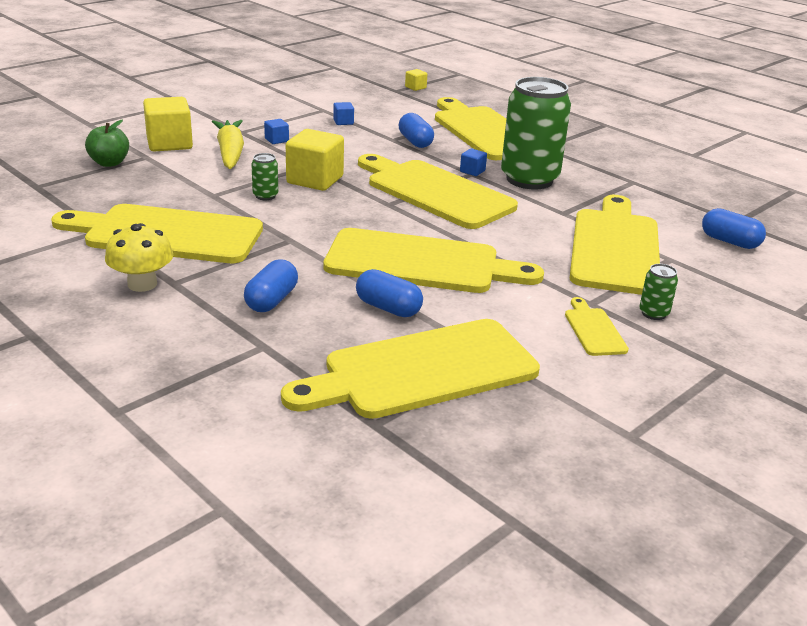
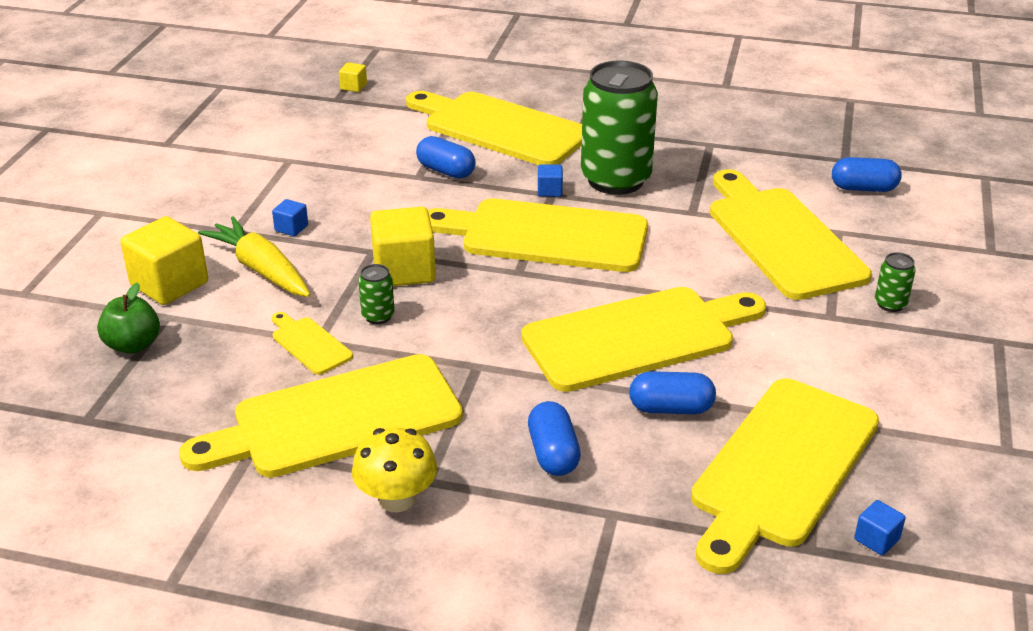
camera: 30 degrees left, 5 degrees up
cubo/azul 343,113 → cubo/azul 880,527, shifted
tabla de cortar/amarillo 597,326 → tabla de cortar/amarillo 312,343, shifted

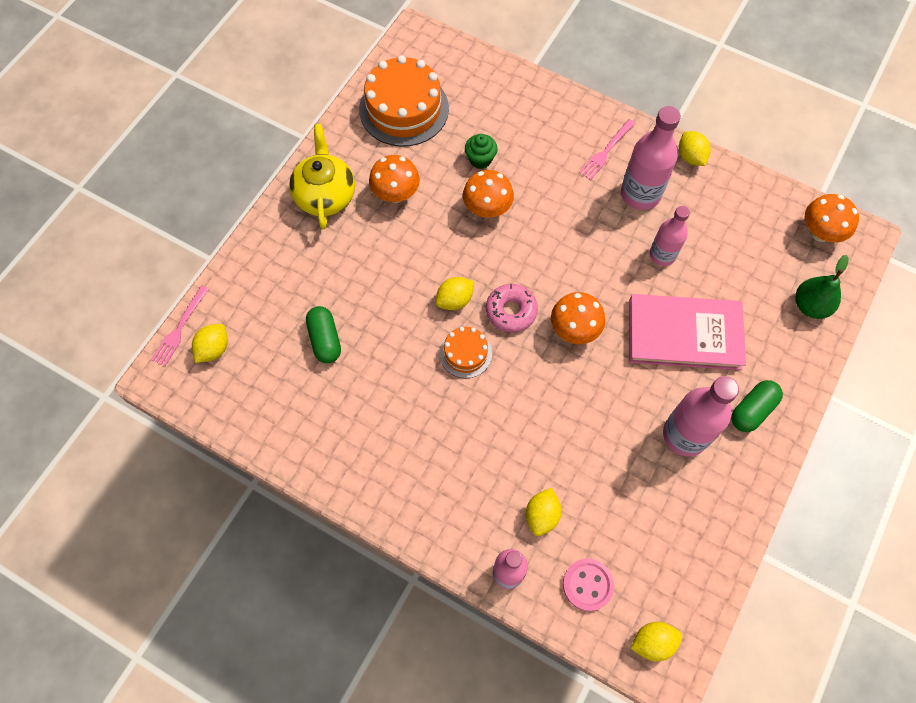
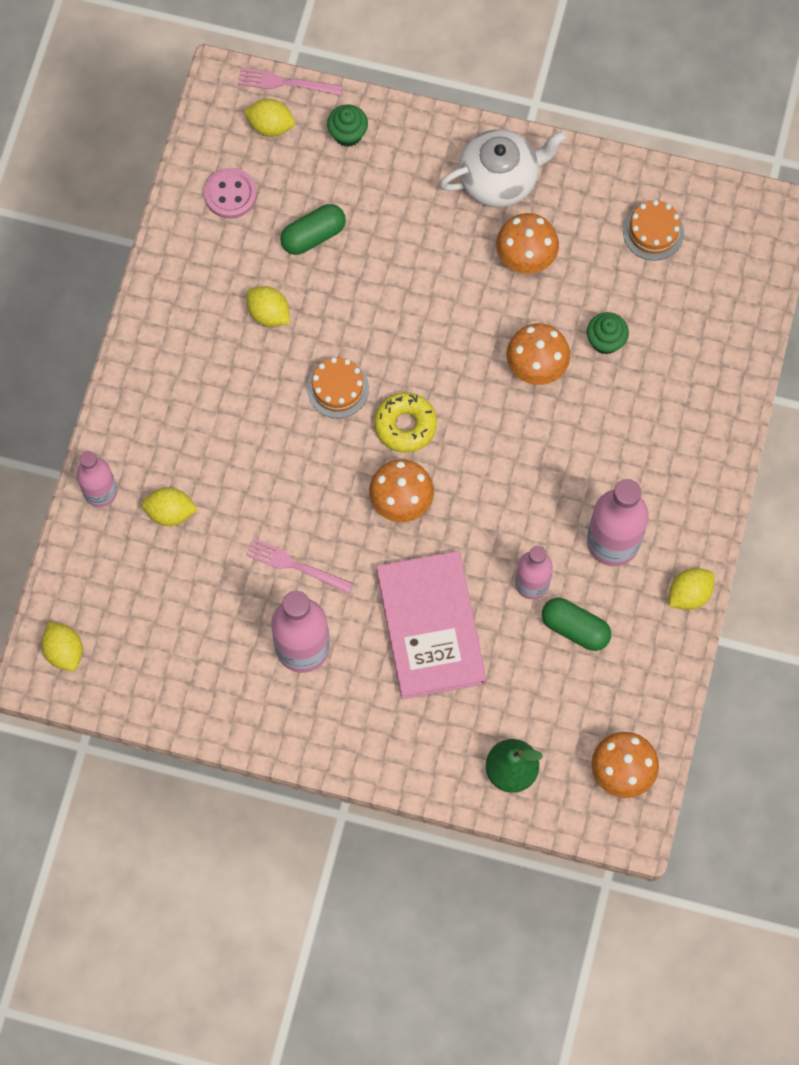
camera: 75 degrees right, 5 degrees up
- → magdalena/verde 347,126
limón/amarillo 455,293 → limón/amarillo 268,306, shifted
botón/rosa 588,585 → botón/rosa 230,193, shifted
tenedor/rosa 607,149 → tenedor/rosa 299,566, shifted
cápsula/verde 757,406 → cápsula/verde 576,624, shifted
tetera/amarillo 322,176 → tetera/blanco 503,168
rosquilla/rosa 512,308 → rosquilla/amarillo 405,422
tarta/naranja 404,101 → tarta/naranja 653,230, x0.52

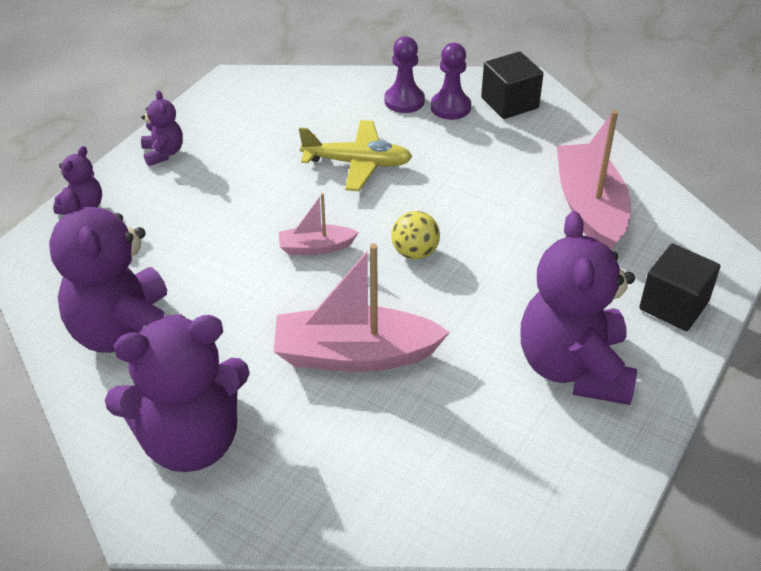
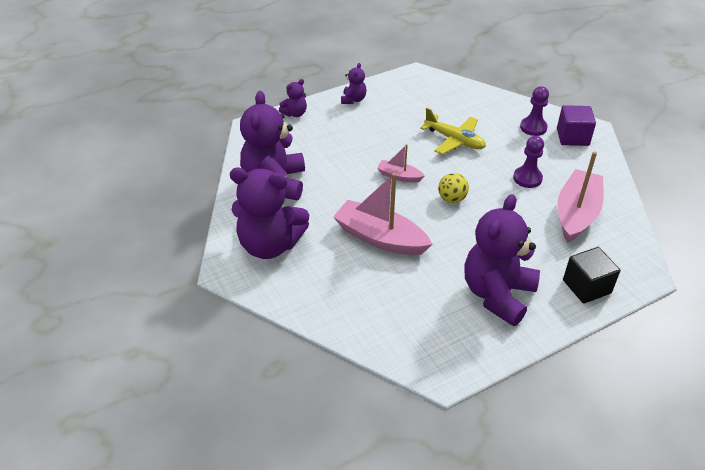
camera: 30 degrees right, 0 degrees up
peón/morado 404,75 → peón/morado 528,162, shifted
cubo/negro 512,85 → cubo/morado 576,125

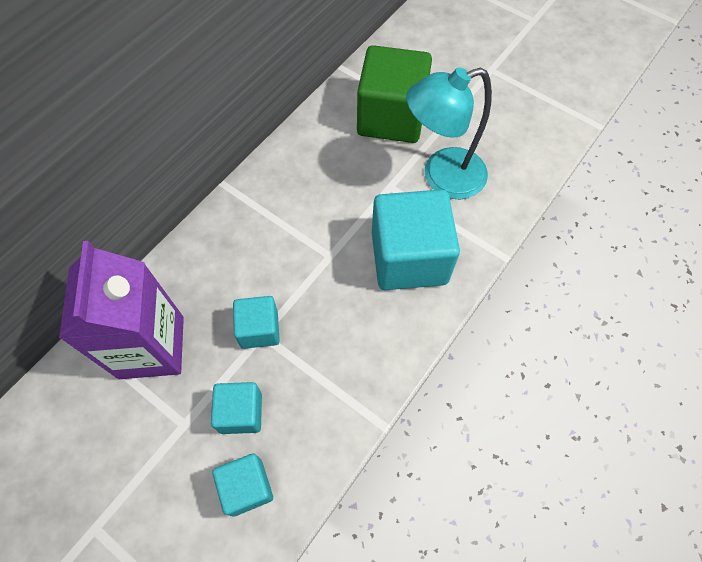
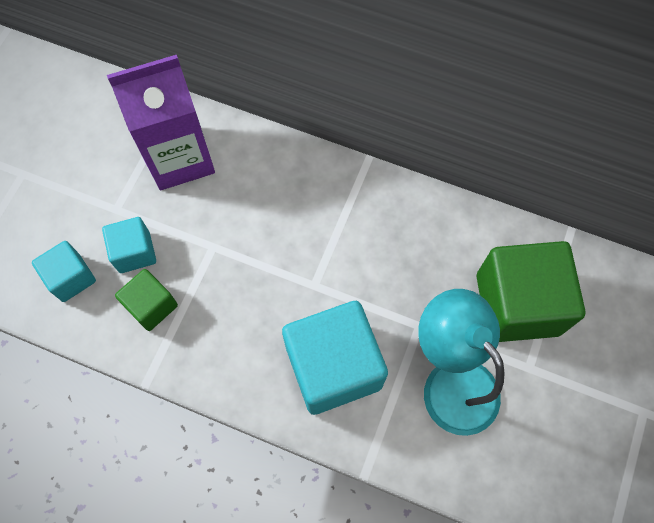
camera: 75 degrees right, 5 degrees up
cubo/turquesa 256,322 → -
- → cubo/verde 146,300

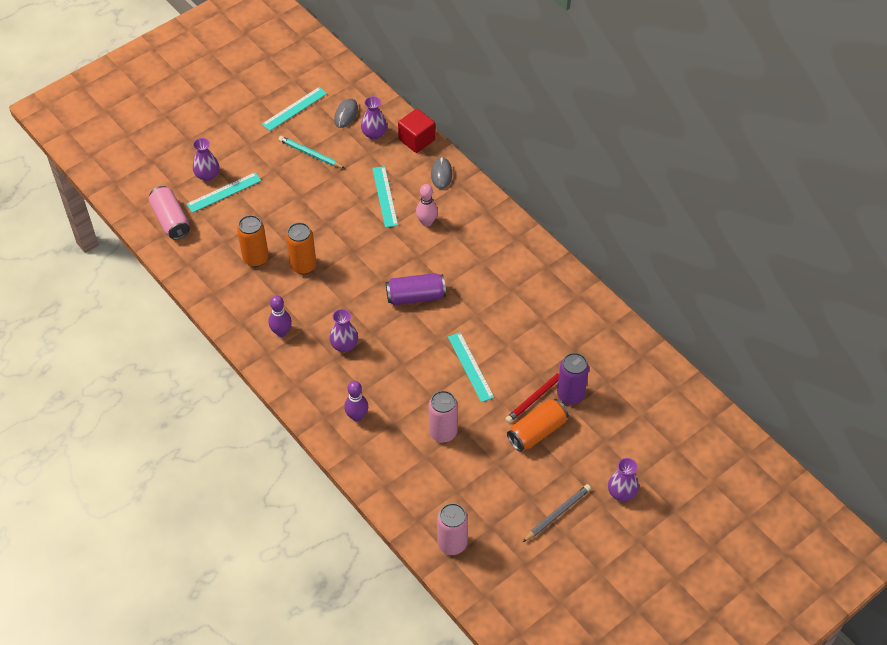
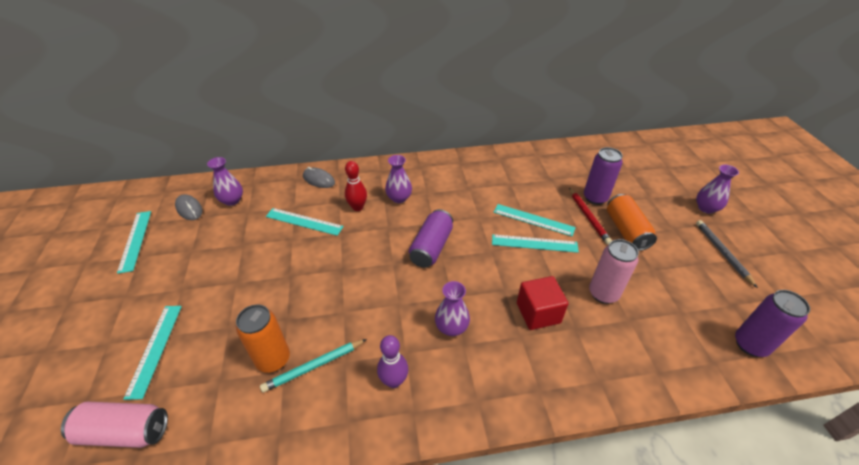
camera: 60 degrees left, 10 degrees down
lata/naranja 301,248 → -
bolo/morado 356,401 → -
- → regla/turquesa 535,220
florero/morado 206,159 → florero/morado 398,179, shifted
lápiz/turquesa 311,152 → lápiz/turquesa 313,366, shifted
cubo/rojo 416,131 → cubo/rojo 542,303, shifted
bolo/rosa 427,205 → bolo/rojo 356,186
lata/rosa 452,529 → lata/morado 772,323

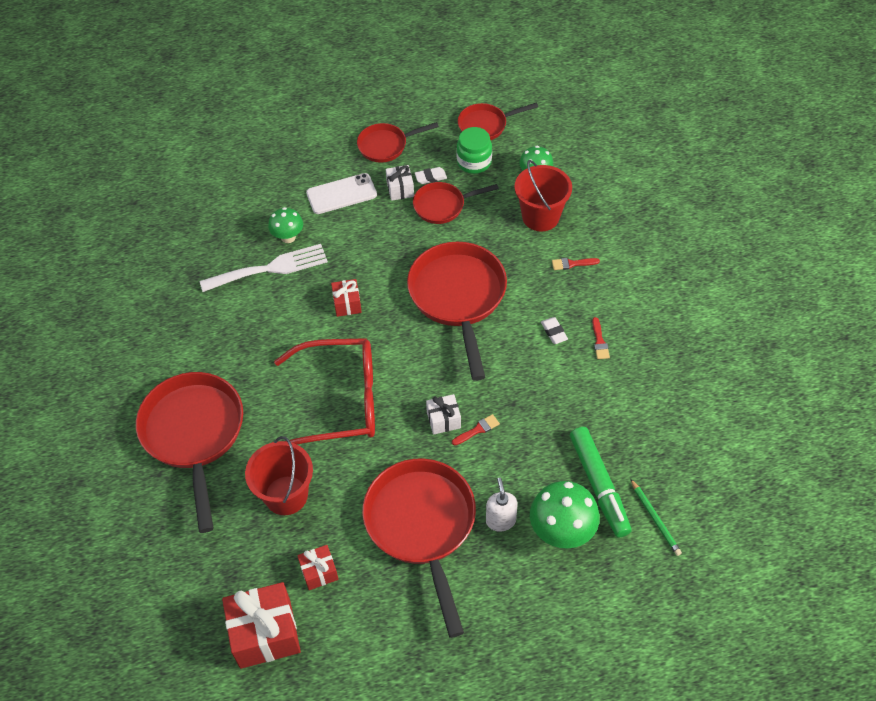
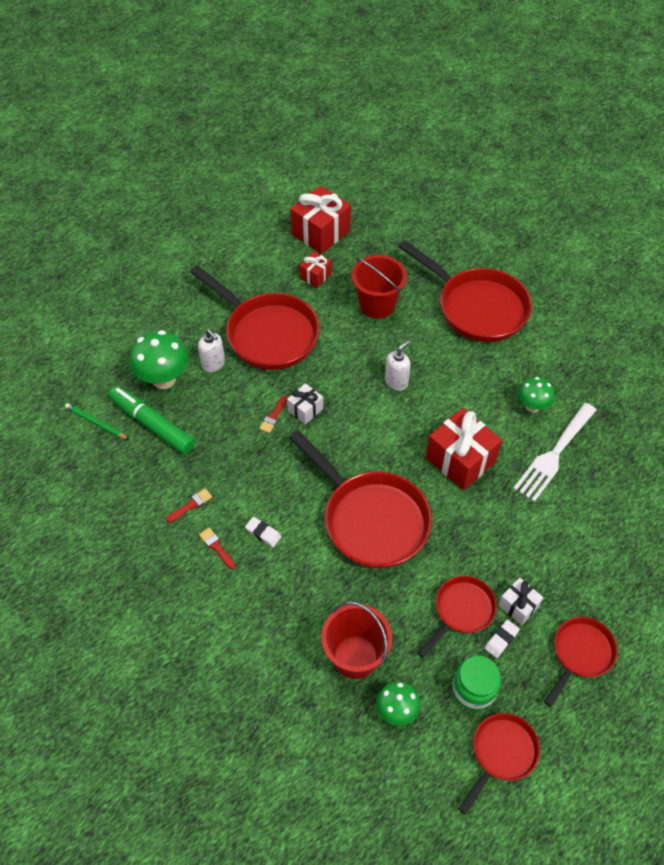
camera: 145 degrees right, 0 degrees up
móvil/blanco 341,193 → -
seta/verde 285,225 → seta/verde 536,395, shifted
pincel/rojo 576,264 → pincel/rojo 189,505, shifted
gafas/rojo 324,391 → dispensador de jabón/blanco 398,365
regalo/rojo 346,298 → regalo/rojo 464,449, x1.90

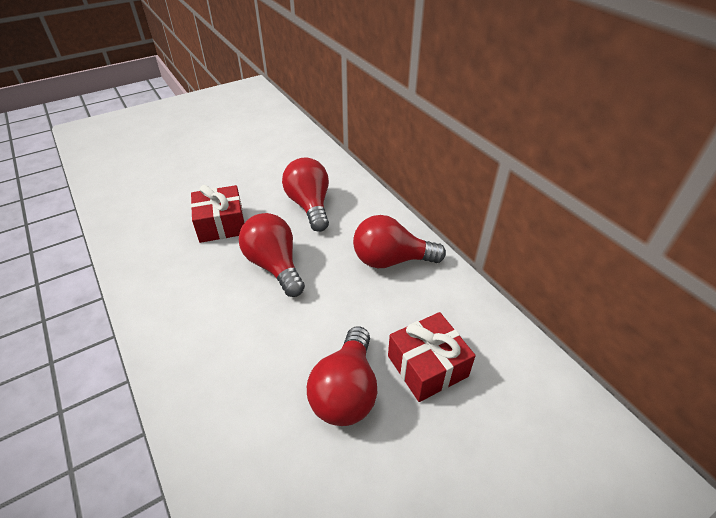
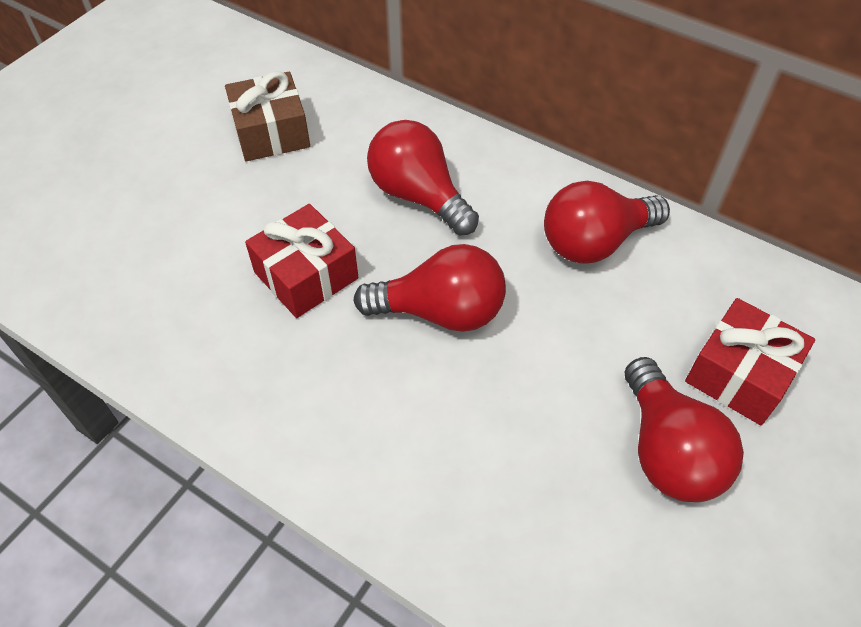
camera: 25 degrees left, 10 degrees up
- → regalo/marrón 267,116
bombilla/rojo 272,255 → bombilla/rojo 430,288, 150 degrees clockwise

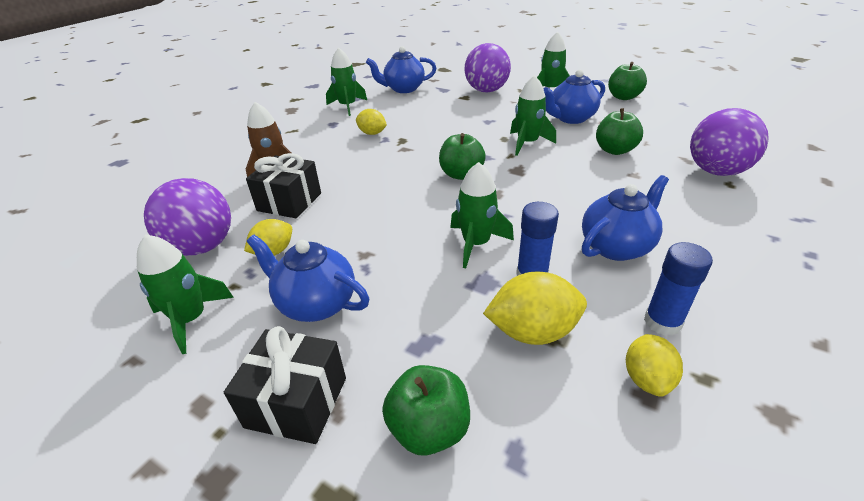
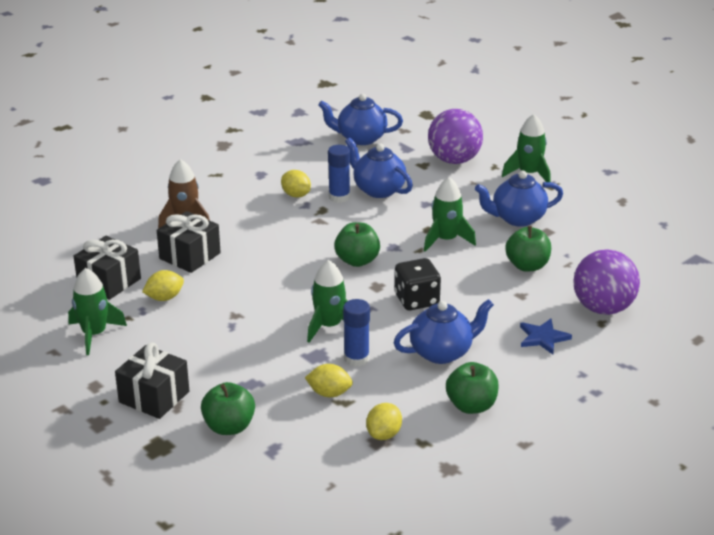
camera: 15 degrees right, 5 degrees down
cohete/verde 346,81 → -
- → dado/negro 418,284
- → estrella/azul 546,336
tetera/azul 308,278 → tetera/azul 379,168, shifted
manzana/verde 627,81 → manzana/verde 472,388, shifted
barra de pegamento/azul 678,289 → barra de pegamento/azul 339,174, shifted
pelota/morado 187,217 → regalo/negro 107,268
limón/amarillo 535,308 → limón/amarillo 329,380, x0.65

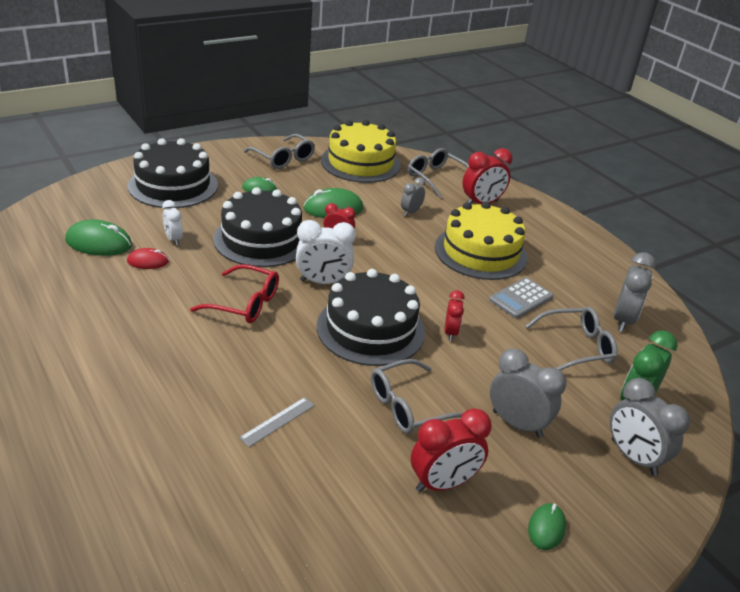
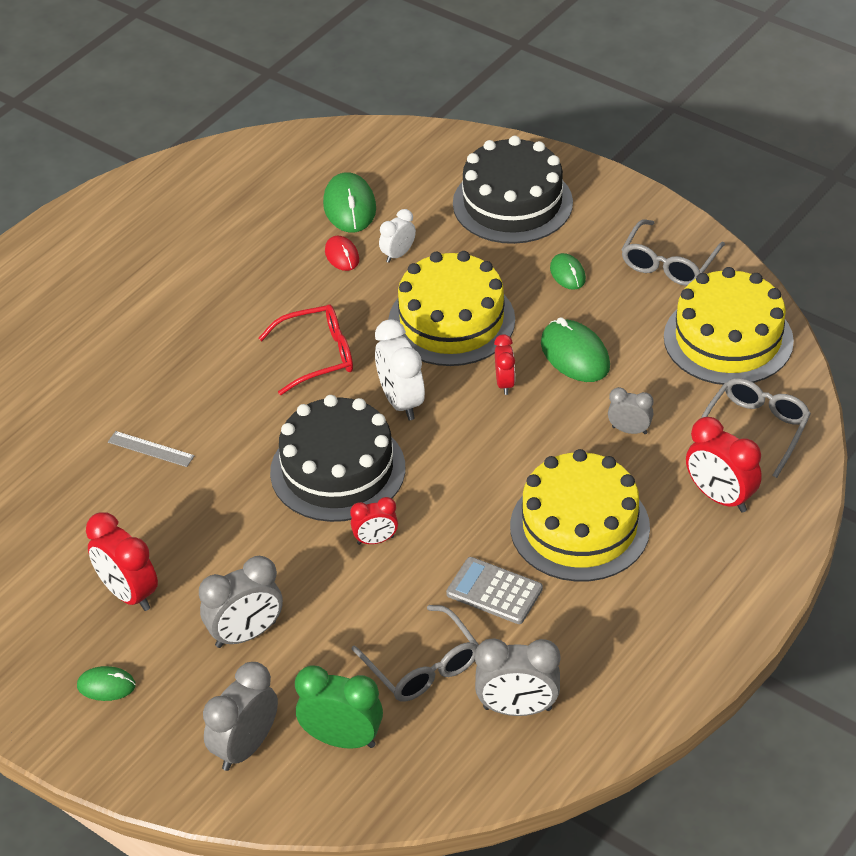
camera: 75 degrees right, 10 degrees up
gafas/gris 417,396 → -
tarta/negro 257,227 → tarta/amarillo 451,308
gafas/rojo 234,293 → gafas/rojo 305,350, 105 degrees counterclockwise
despertador/gris 528,393 → despertador/gris 241,602, 45 degrees clockwise

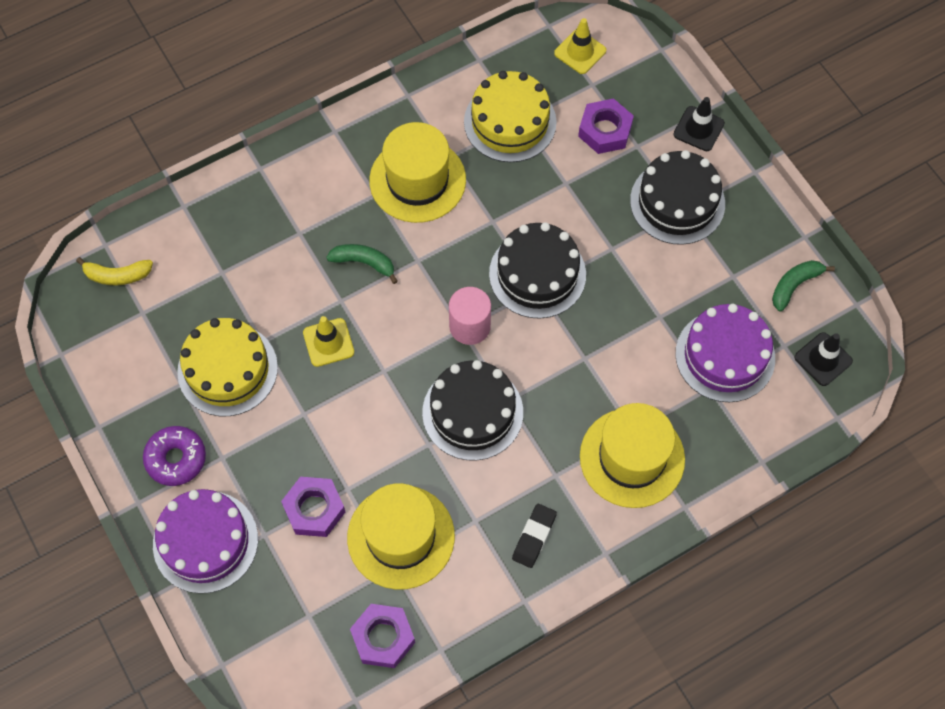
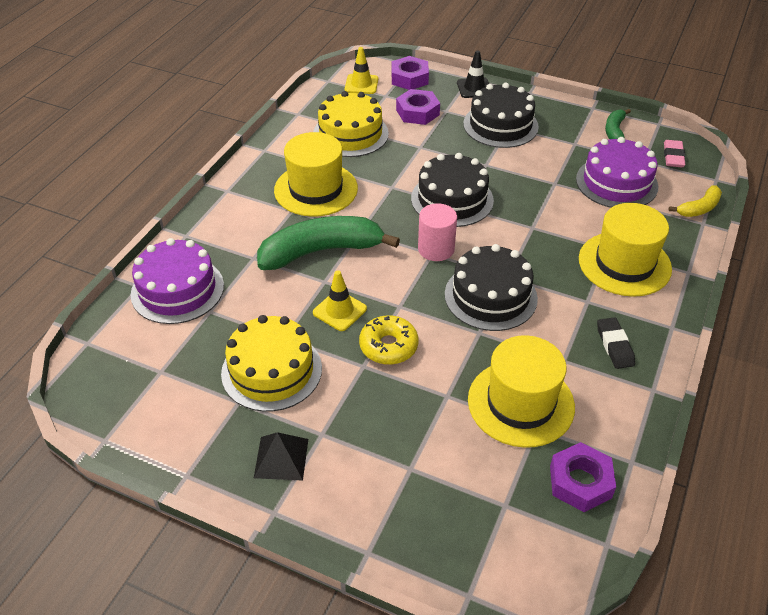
camera: 35 degrees left, 20 degrees down
- → rosquilla/amarillo 388,340
plátano/amarillo 114,271 → plátano/amarillo 695,201, shifted
tarta/morado 205,541 → tarta/morado 177,281, shifted
tuerca/morado 313,507 → tuerca/morado 410,73, shifted
rosquilla/morado 174,456 → pirámide/negro 281,456
cono de tráfico/negro 823,359 → goma de borrar/rosa 674,153
plátano/verde 362,264 → plátano/verde 328,243, x2.04

